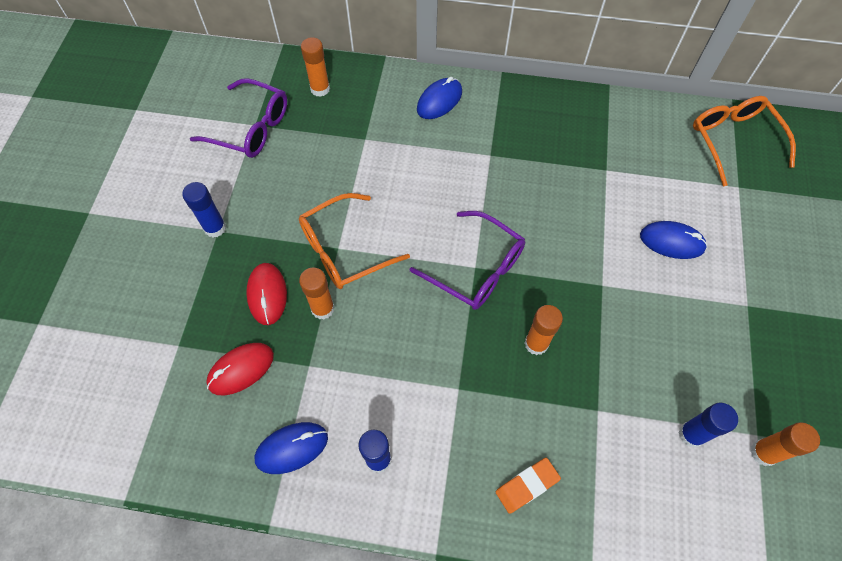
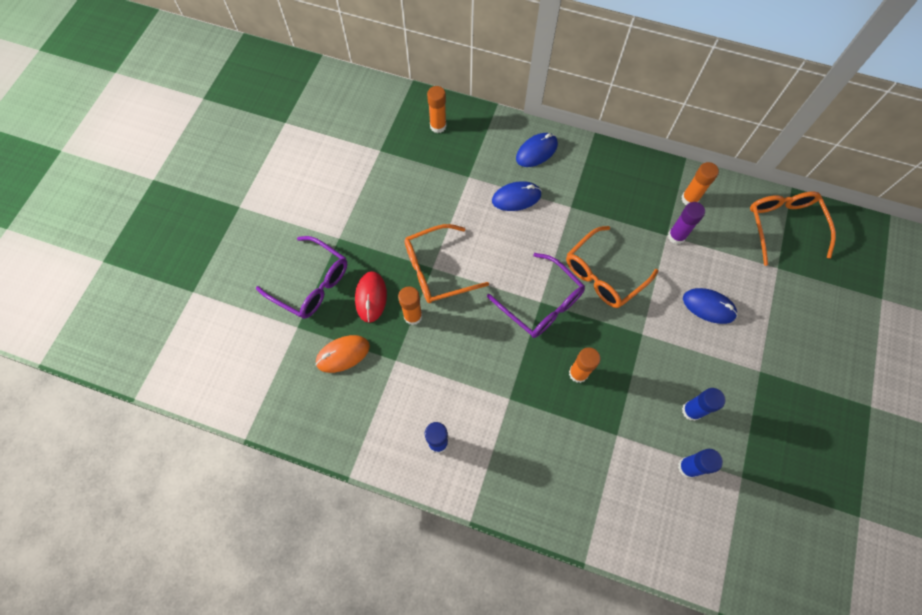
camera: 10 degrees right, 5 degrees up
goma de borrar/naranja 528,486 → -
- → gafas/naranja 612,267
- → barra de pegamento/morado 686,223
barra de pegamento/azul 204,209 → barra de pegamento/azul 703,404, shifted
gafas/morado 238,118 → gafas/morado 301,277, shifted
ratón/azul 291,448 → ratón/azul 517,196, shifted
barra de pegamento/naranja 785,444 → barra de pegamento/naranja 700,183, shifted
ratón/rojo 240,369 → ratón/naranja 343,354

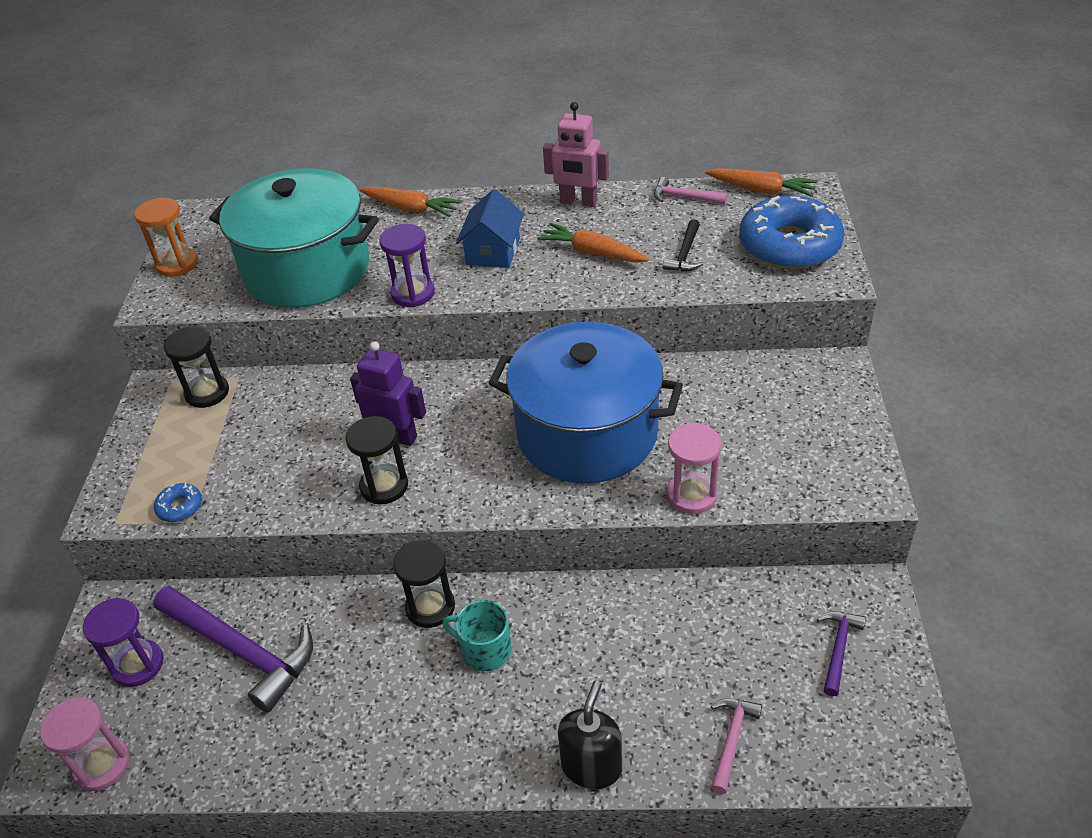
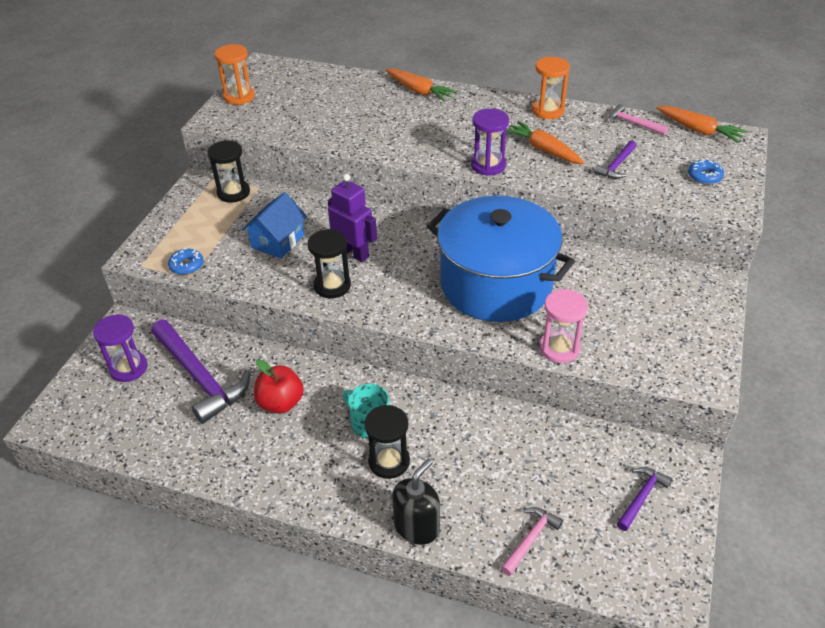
camera: 15 degrees right, 0 degrees up
reloj de arena/rosa 85,744 → -
olla/turquesa 294,238 → -
- → manzana/rojo 279,386
reloj de arena/morado 407,265 → reloj de arena/morado 490,142, shifted
reloj de arena/negro 424,584 → reloj de arena/negro 387,442, shifted
casa/azul 490,228 → casa/azul 274,225, shifted
robot/rosa 576,154 → reloj de arena/naranja 551,88
martillo/negro 682,245 → martillo/morado 615,159
rosquilla/azul 791,232 → rosquilla/azul 706,172, x0.41

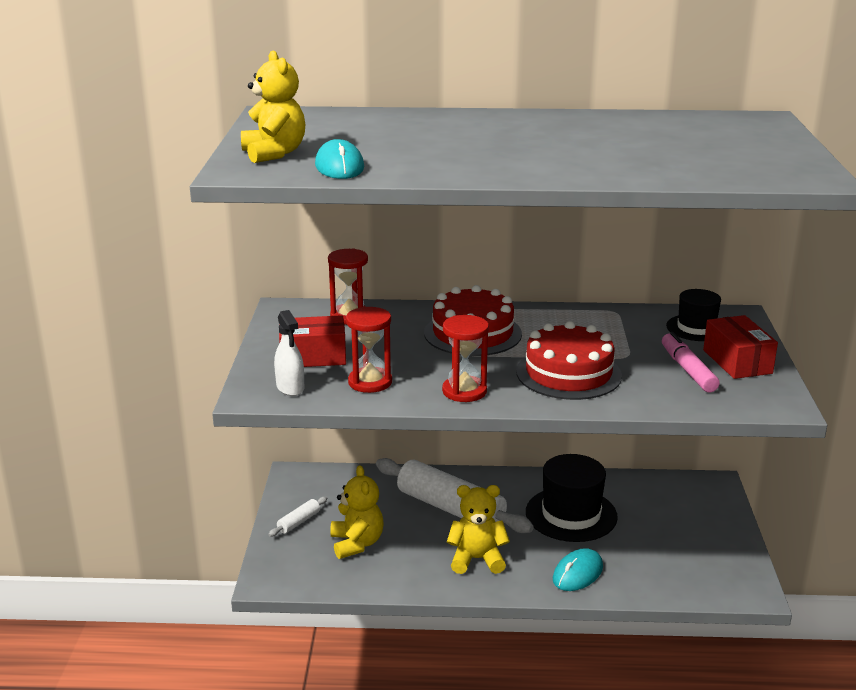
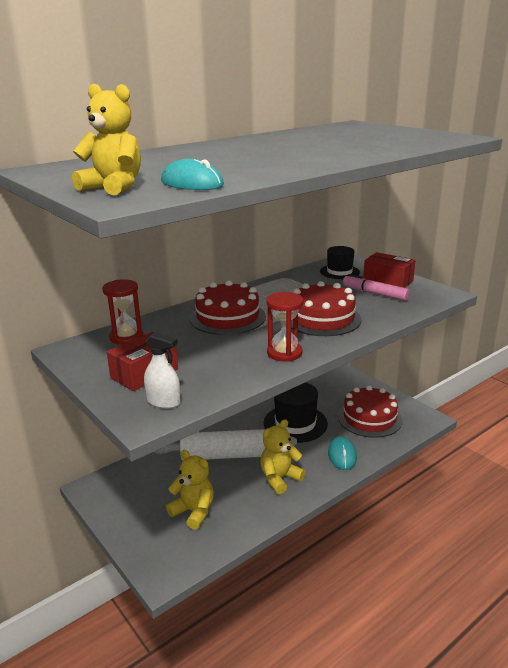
camera: 40 degrees left, 0 degrees up
rodillo/blanco 297,517 → -
reloj de arena/rojo 369,350 → -
- → tarta/rojo 370,412

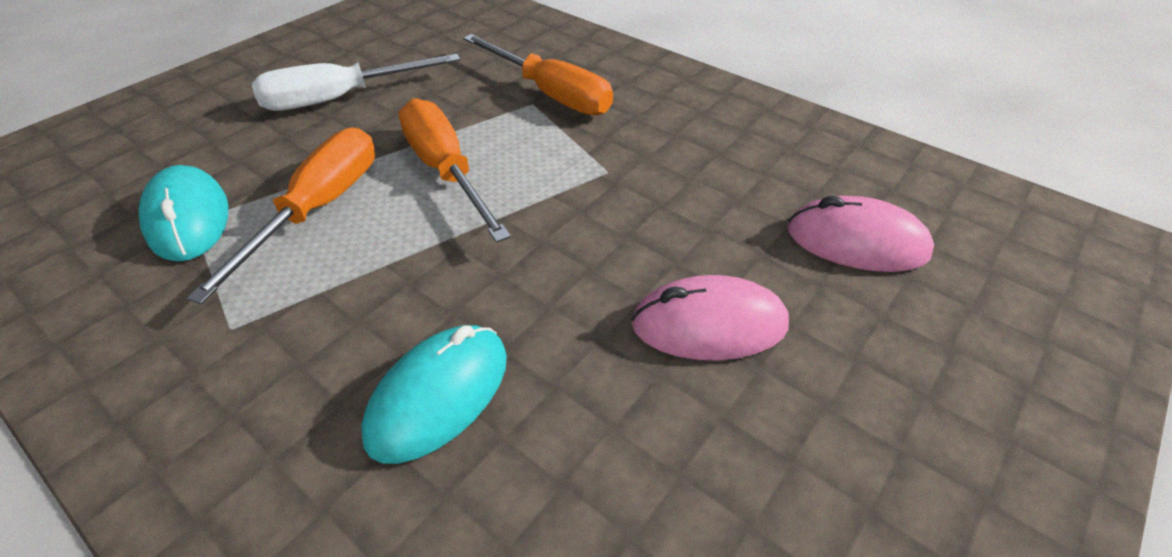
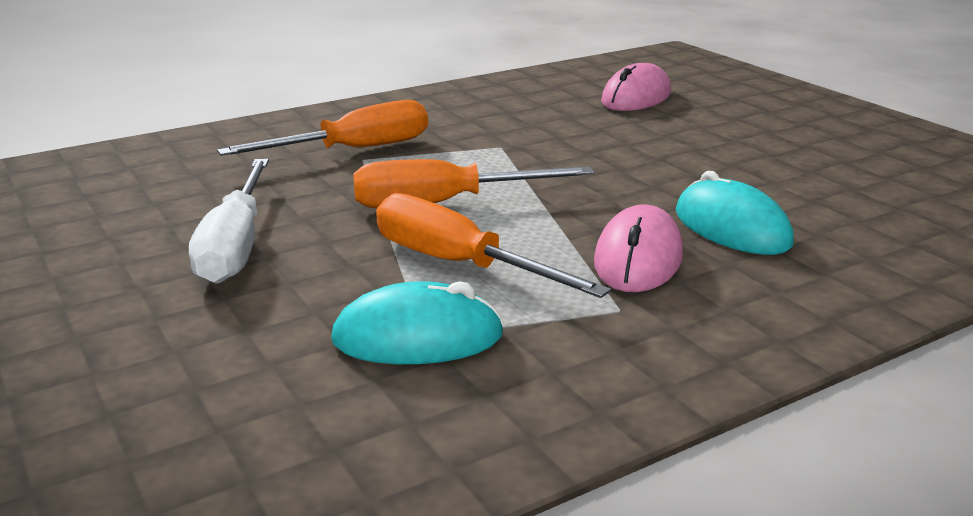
camera: 70 degrees left, 20 degrees down
ratón/rosa 710,318 → ratón/rosa 638,248, shifted

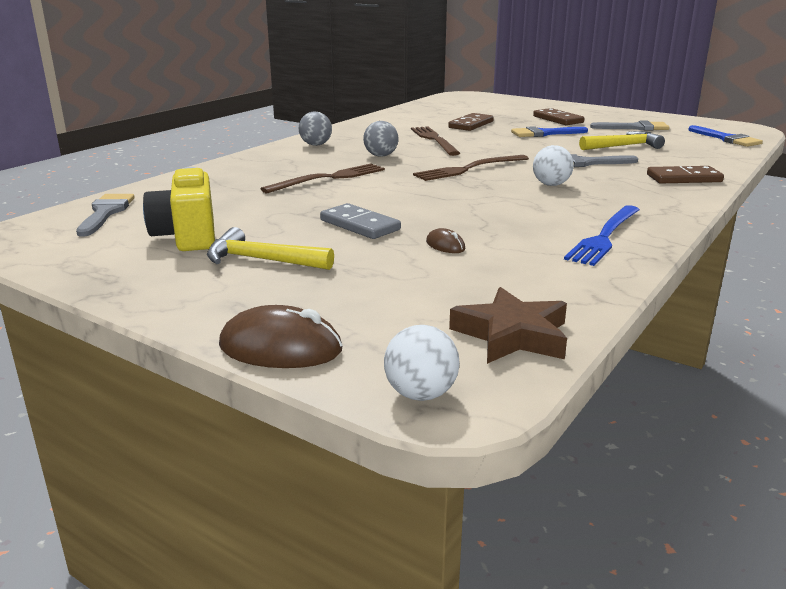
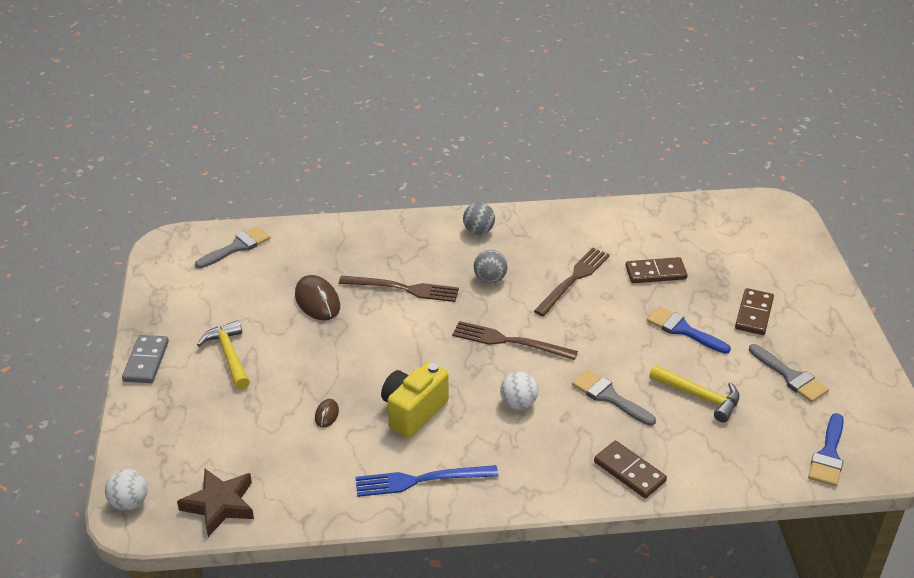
camera: 50 degrees right, 15 degrees up
cámara/amarillo 179,209 → cámara/amarillo 415,400, shifted
ratón/marrón 280,336 → ratón/marrón 317,297, shifted
ficha de dominó/gris 360,221 → ficha de dominó/gris 145,359, shifted

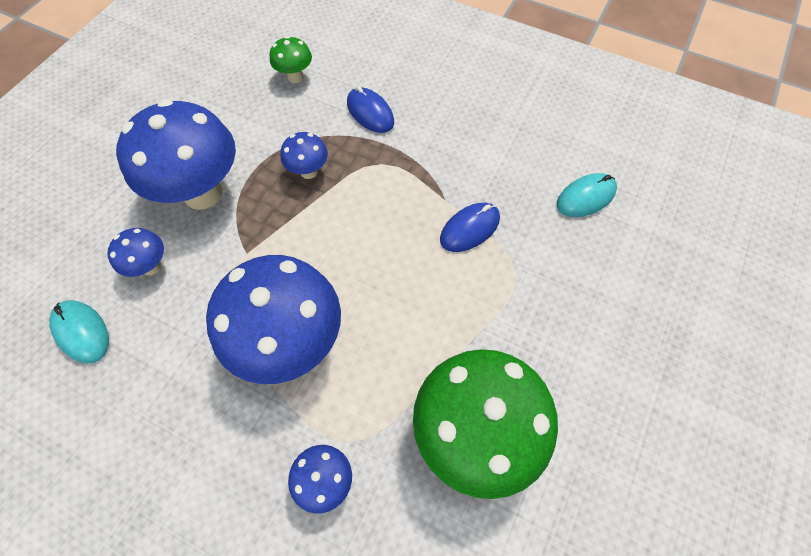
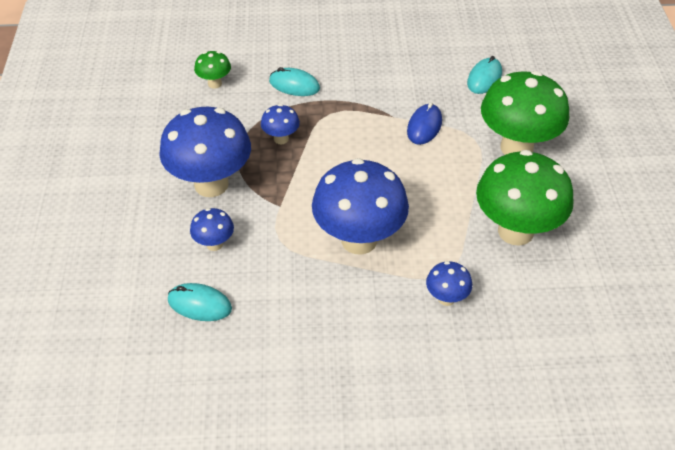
camera: 30 degrees left, 15 degrees down
- → seta/verde 525,113
ratón/azul 370,109 → ratón/turquesa 294,81

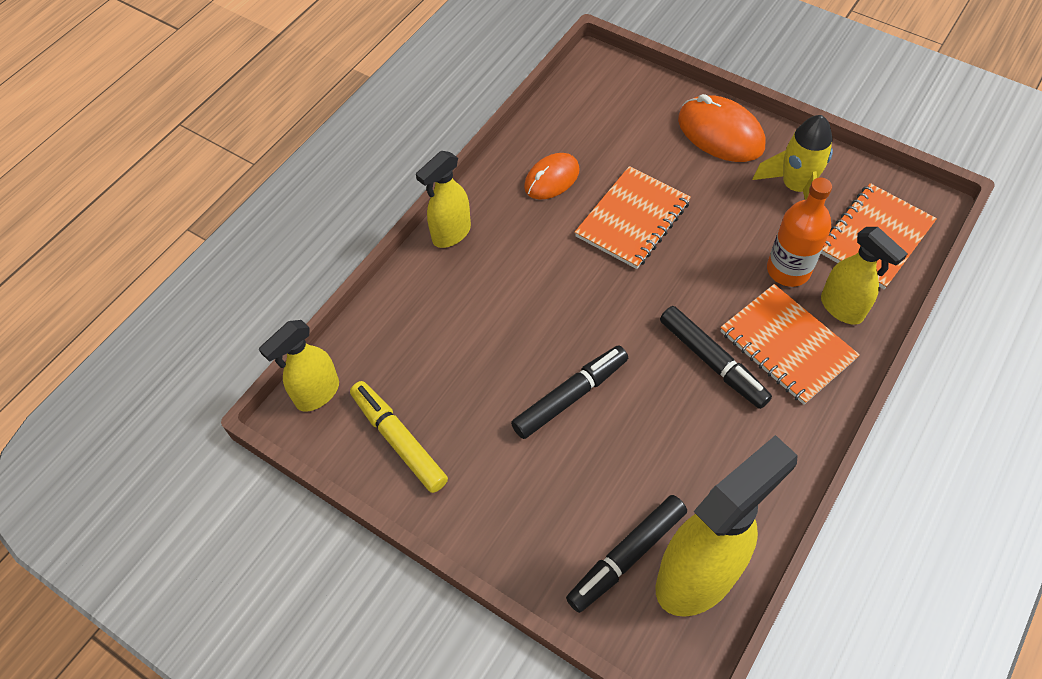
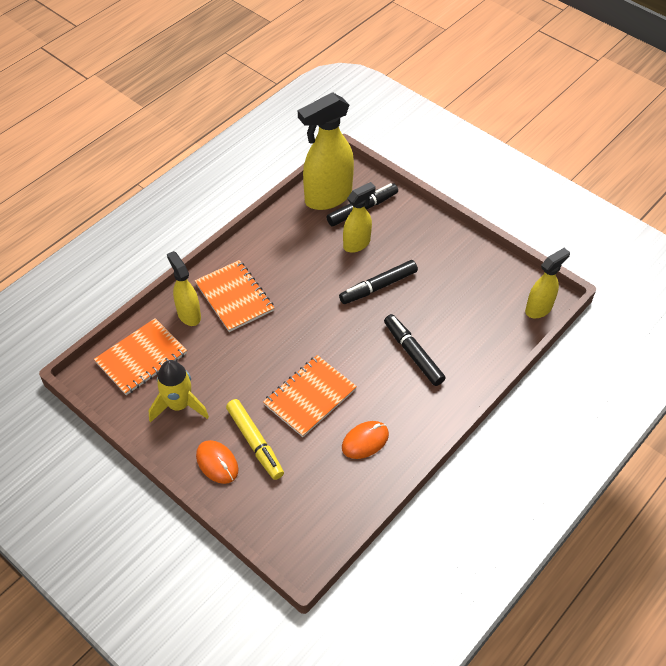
camera: 175 degrees left, 5 degrees down
botella/naranja 799,232 → -
rotulador/amarillo 399,437 → rotulador/amarillo 255,439, shifted
pulverizador/amarillo 443,199 → pulverizador/amarillo 359,217, shifted
rotulador/negro 716,357 → rotulador/negro 414,350, shifted
ratón/naranja 722,128 → ratón/naranja 217,462, x0.66

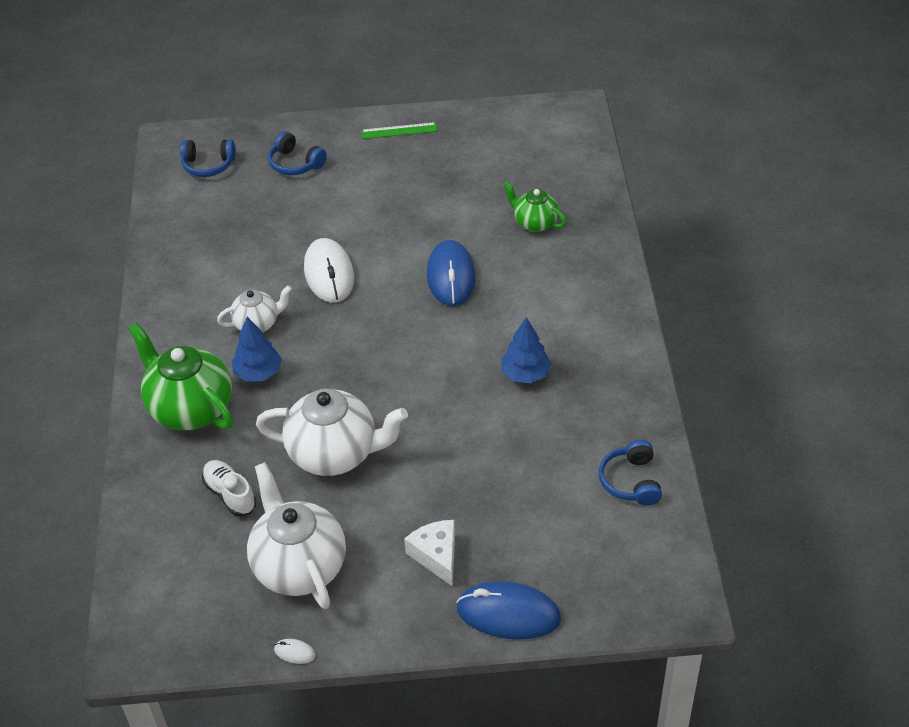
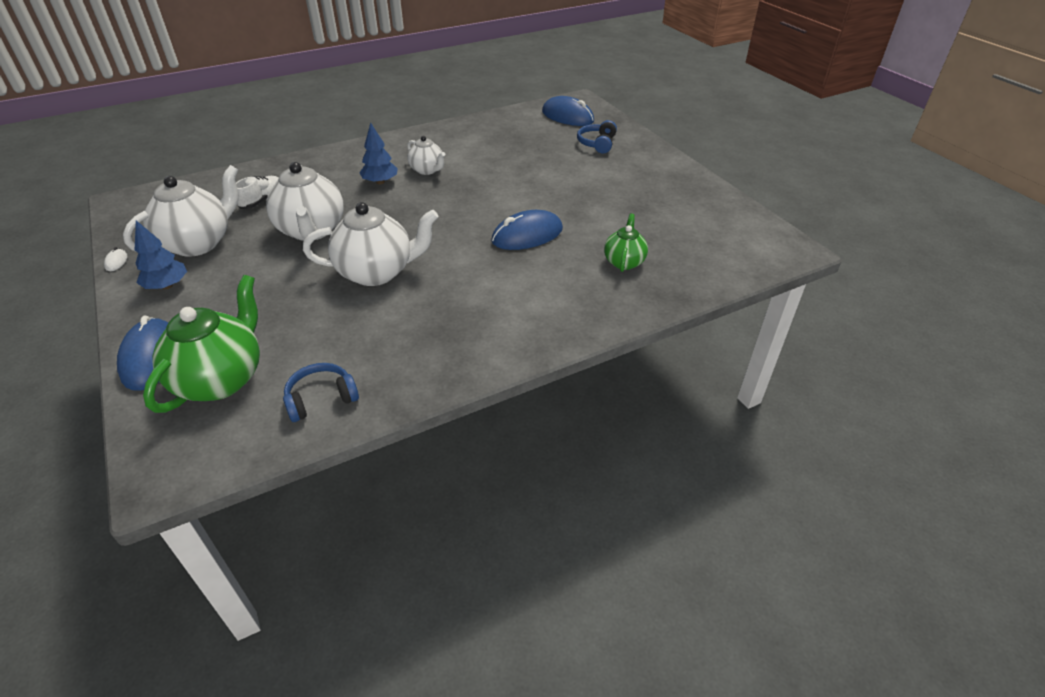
camera: 65 degrees right, 5 degrees down
ratón/blanco 329,270 → -
regla/verde 399,130 → -
queso/blanco 429,553 → -
- → tetera/blanco 371,244
tetera/verde 180,376 → tetera/verde 201,344, shifted
árbol/azul 526,350 → árbol/azul 161,255, shifted
auriculares/azul 208,158 → ratón/azul 568,111

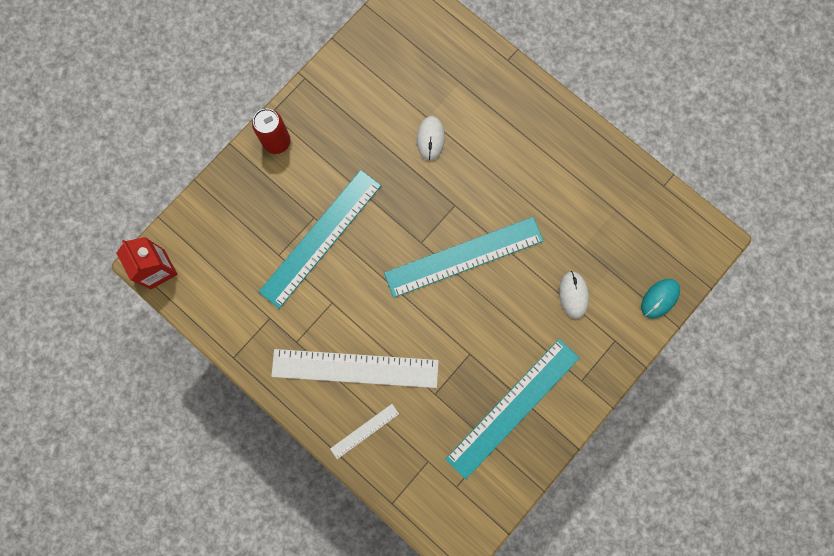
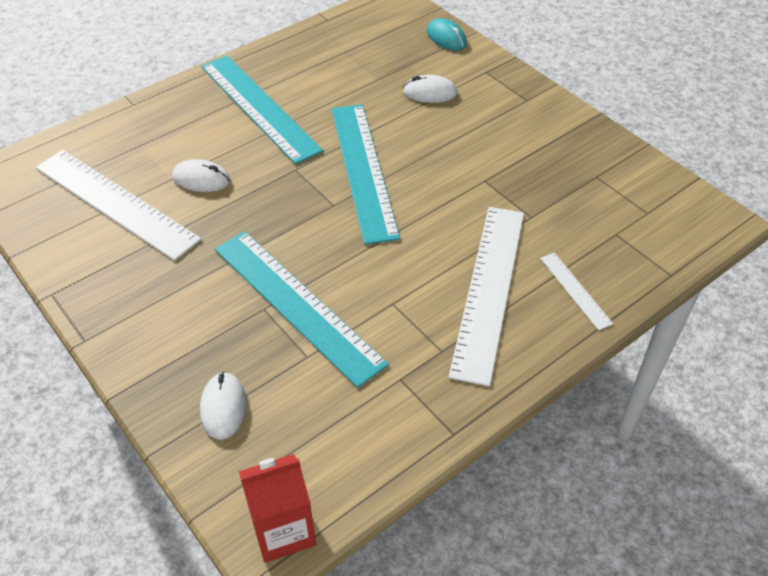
camera: 80 degrees left, 30 degrees down
lata/rojo 271,131 → -
- → regla/blanco 119,205
- → ratón/blanco 223,406
regla/turquesa 512,409 → regla/turquesa 262,110, shifted

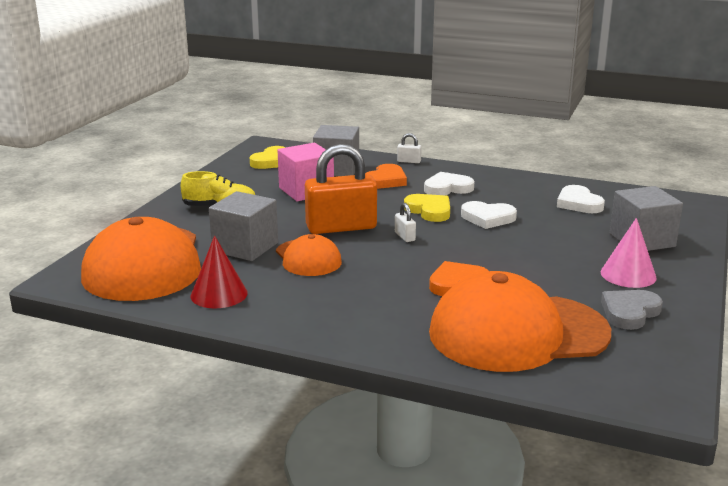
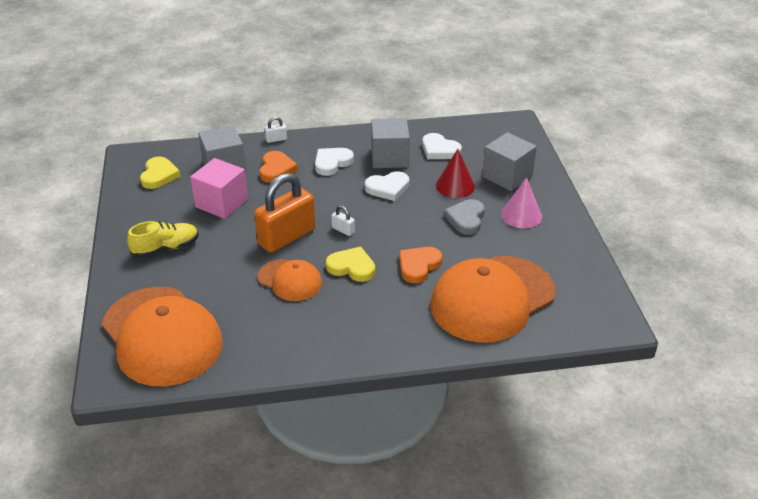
camera: 30 degrees left, 15 degrees up
cono/rojo 219,271 → cono/rojo 455,173, shifted
cubo/gris 243,226 → cubo/gris 390,143, shifted
corazón/amarillo 427,208 → corazón/amarillo 350,264, shifted
corazón/gris 632,310 → corazón/gris 464,217, shifted

